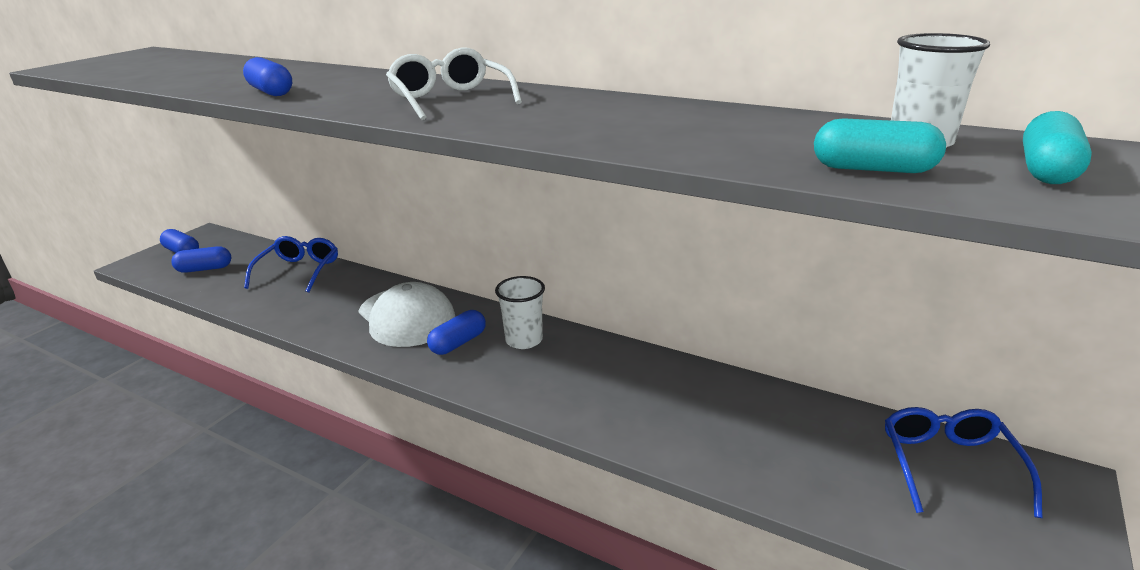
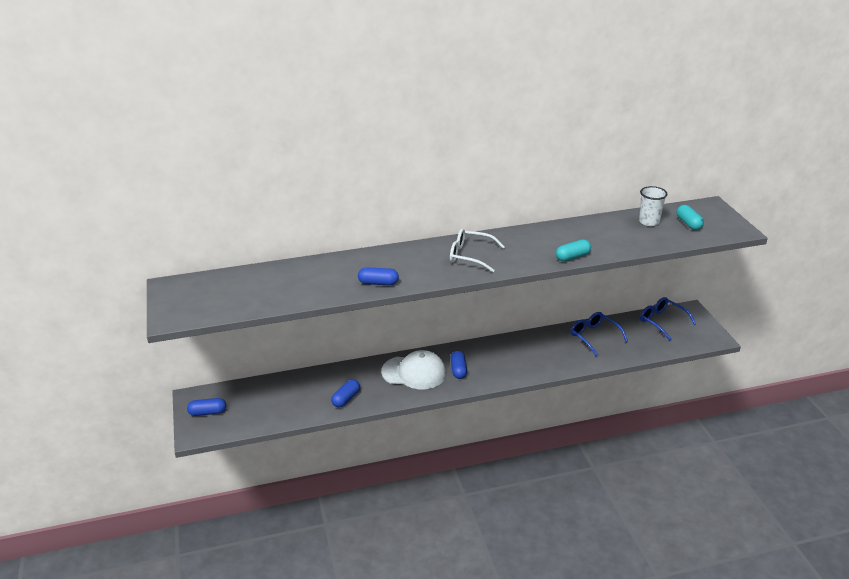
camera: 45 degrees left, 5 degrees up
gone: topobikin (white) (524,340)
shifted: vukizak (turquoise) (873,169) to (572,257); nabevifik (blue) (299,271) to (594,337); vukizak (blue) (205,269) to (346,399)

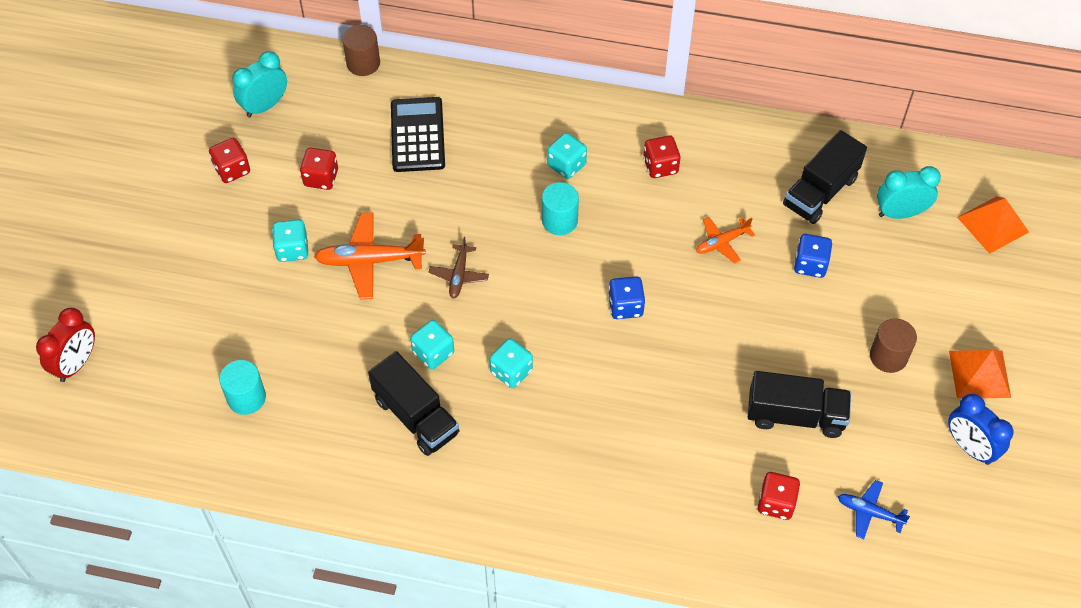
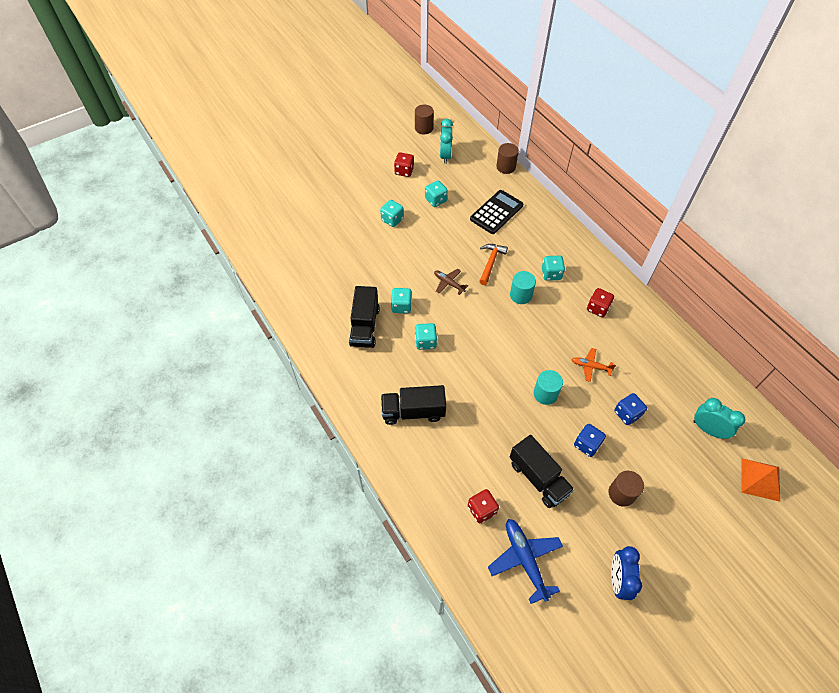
camera: 45 degrees right, 0 degrees up
gone: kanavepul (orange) (369,261); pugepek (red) (76,363); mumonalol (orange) (979,374)
new: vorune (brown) (424,128); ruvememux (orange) (490,263)
shifted: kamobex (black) (820,192) to (413,411); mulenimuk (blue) (625,306) to (587,444); vorune (turquoise) (246,398) to (545,394)
repainted: mulenimuk (red) (321,178) to mulenimuk (turquoise) (436,200)
rotated: pugepek (turquoise) (265,106) = (445,156) 90 degrees counterclockwise; kanavepul (brown) (459,275) = (449,283) 75 degrees clockwise
scaled: kanavepul (blue) (869,512) = (525,559) x1.71

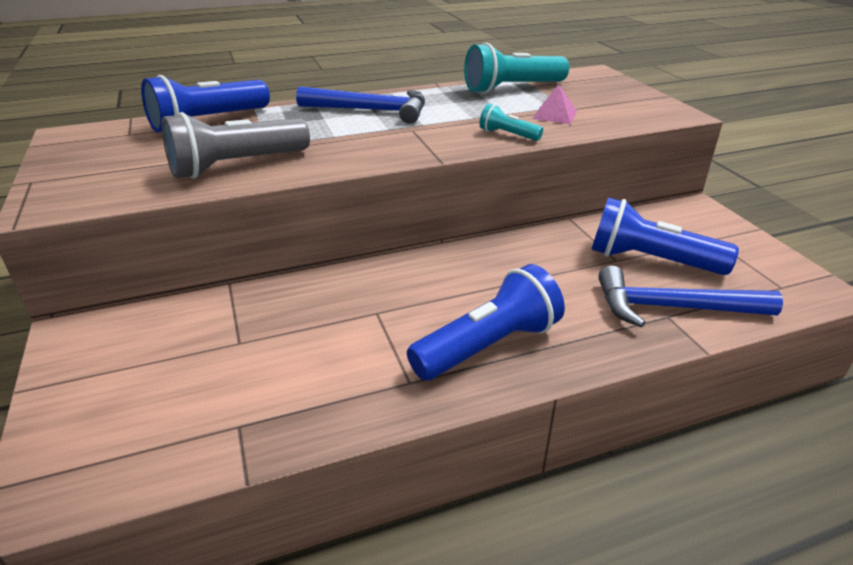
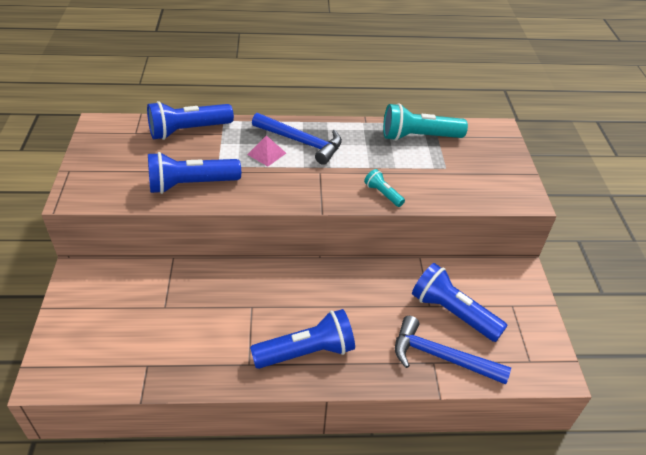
camera: 15 degrees right, 10 degrees up
shifted: mumonalol (pink) (554,115) to (266,153)
repainted: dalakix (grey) (237,166) to dalakix (blue) (191,184)

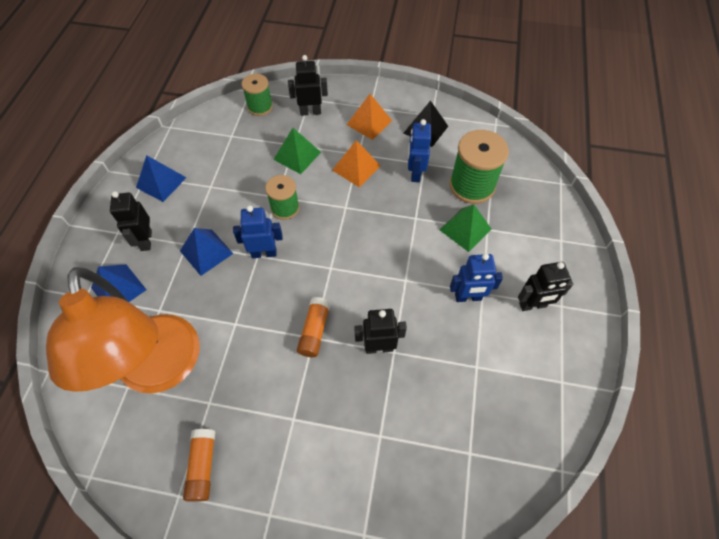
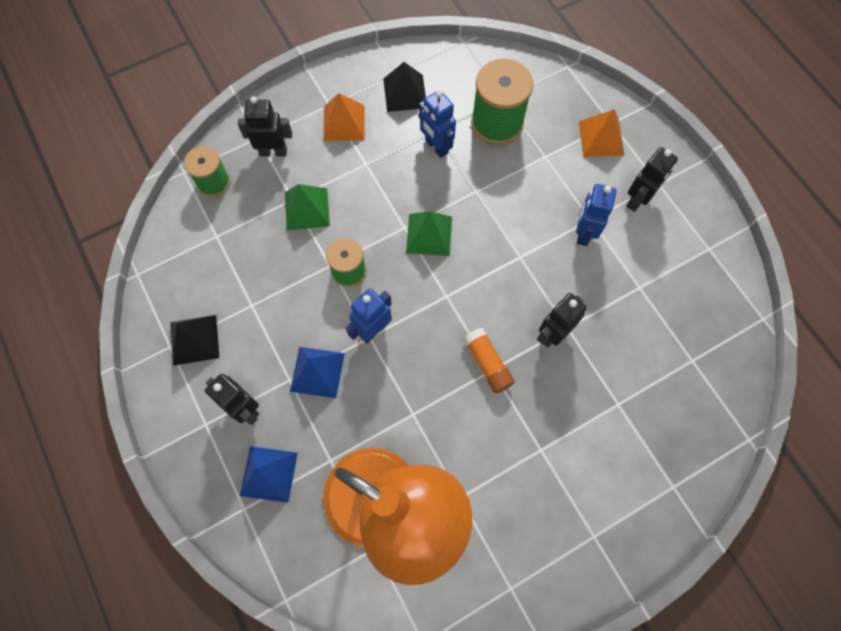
camera: 40 degrees left, 10 degrees up
gone: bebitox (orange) (202,466)
shifted: mumonalol (orange) (356,167) to (601,138); mumonalol (green) (465,229) to (429,234)
repainted: mumonalol (blue) (161,182) to mumonalol (black) (194,339)
rotated: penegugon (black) (310,112) = (273,152) 45 degrees clockwise; penegugon (blue) (468,297) = (583,233) 150 degrees clockwise

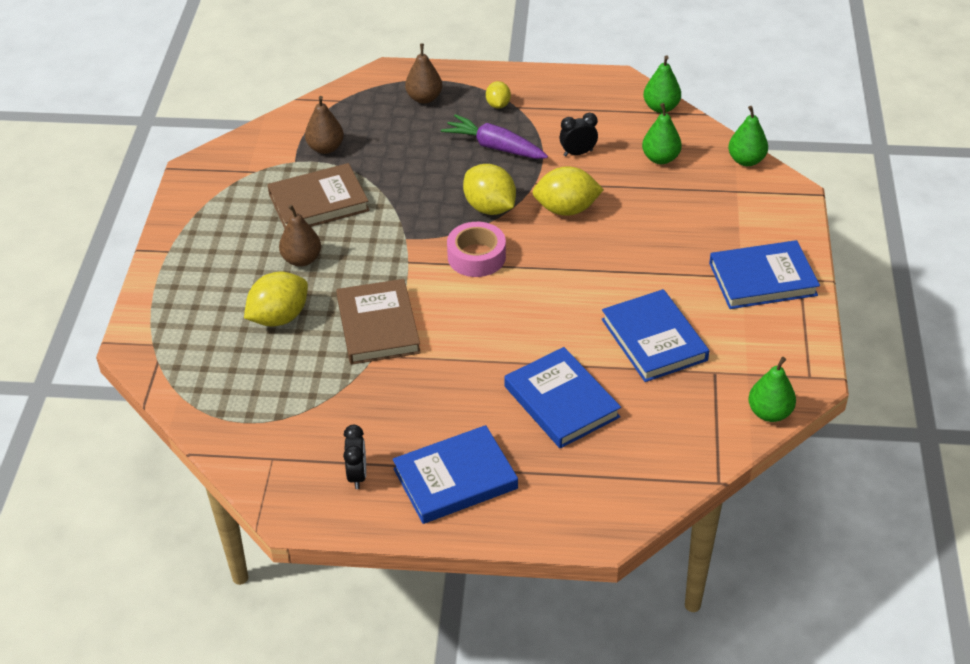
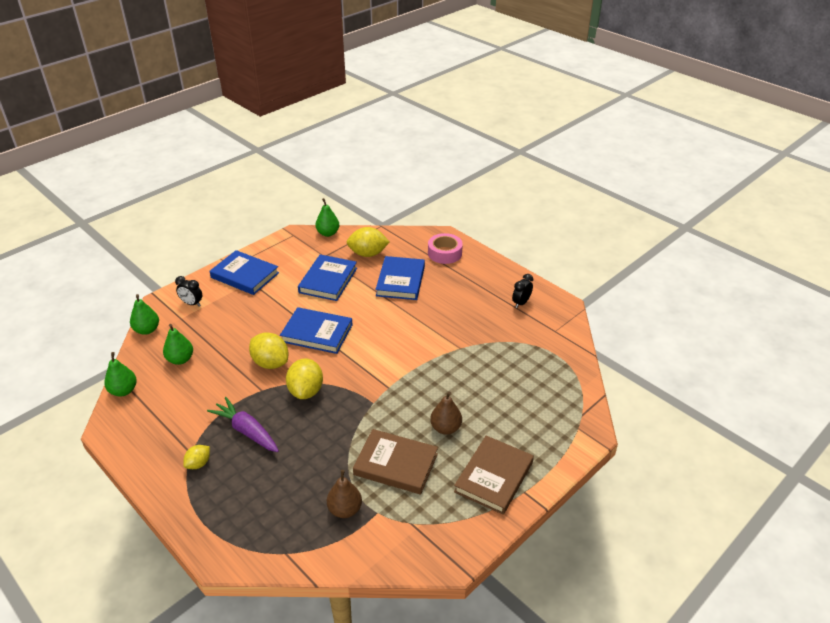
camera: 140 degrees left, 5 degrees down
gone: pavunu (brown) (424,98)
shifted: pugepek (black) (578,153) to (192,304); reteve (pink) (476,256) to (444,253); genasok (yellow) (279,317) to (368,254); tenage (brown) (378,326) to (494,477); tenage (blue) (455,479) to (317,333)
rotated: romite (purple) (495,147) = (247,431) 150 degrees clockwise

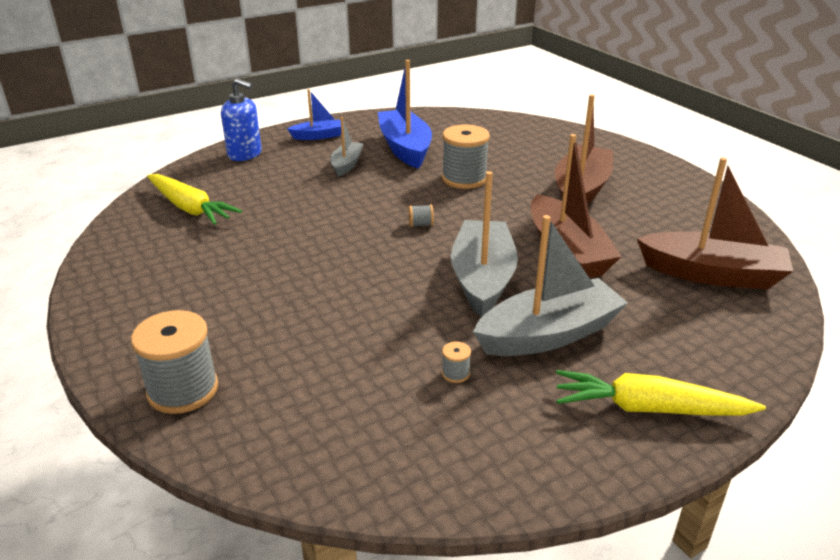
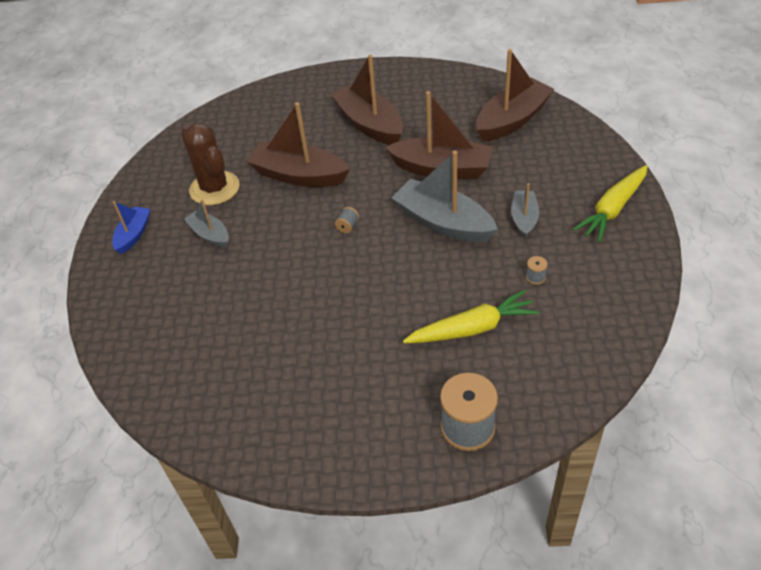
camera: 55 degrees left, 15 degrees up
gone: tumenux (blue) (245,154)
shifted: romite (yellow) (190,208) to (472,328)
swapped: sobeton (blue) (405,148) to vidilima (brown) (214,188); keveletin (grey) (464,179) to sobeton (brown) (299,175)
scaled: sobeton (grey) (549,334) = (524,218) x0.55

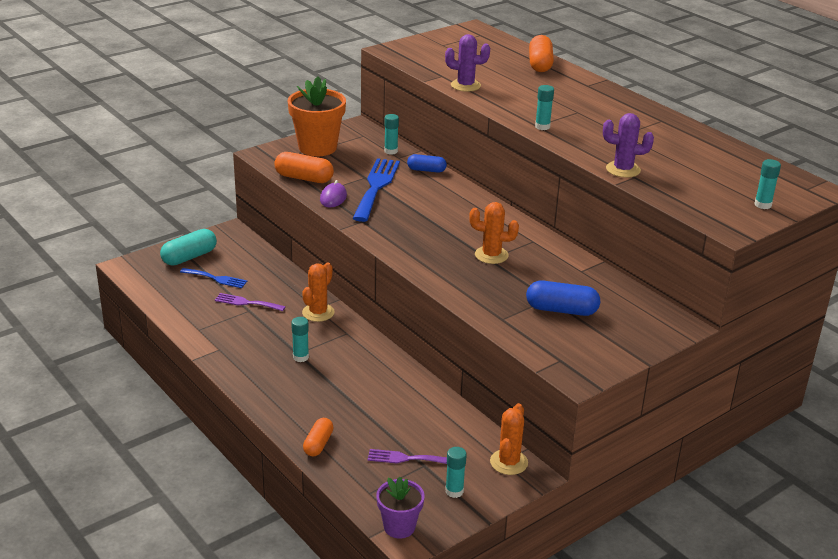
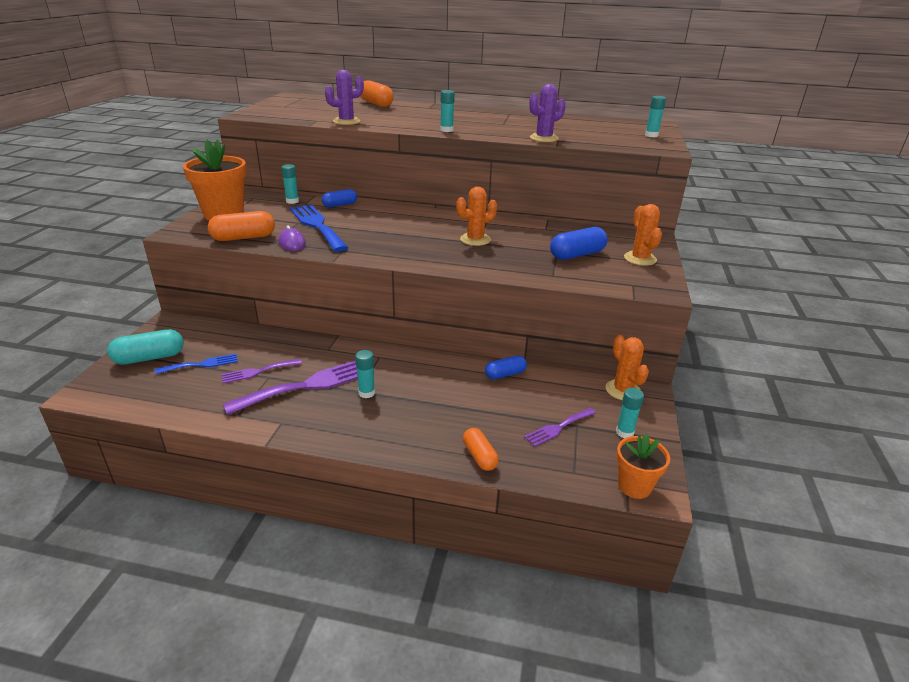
camera: 40 degrees left, 0 degrees up
new: vukizak (blue) (505,374); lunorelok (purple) (308,385)
shifted: vidilima (orange) (318,312) to (640,259)
repainted: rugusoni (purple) (399,527) to rugusoni (orange) (634,486)
rotated: vukizak (turquoise) (189,257) = (149,358) 60 degrees clockwise

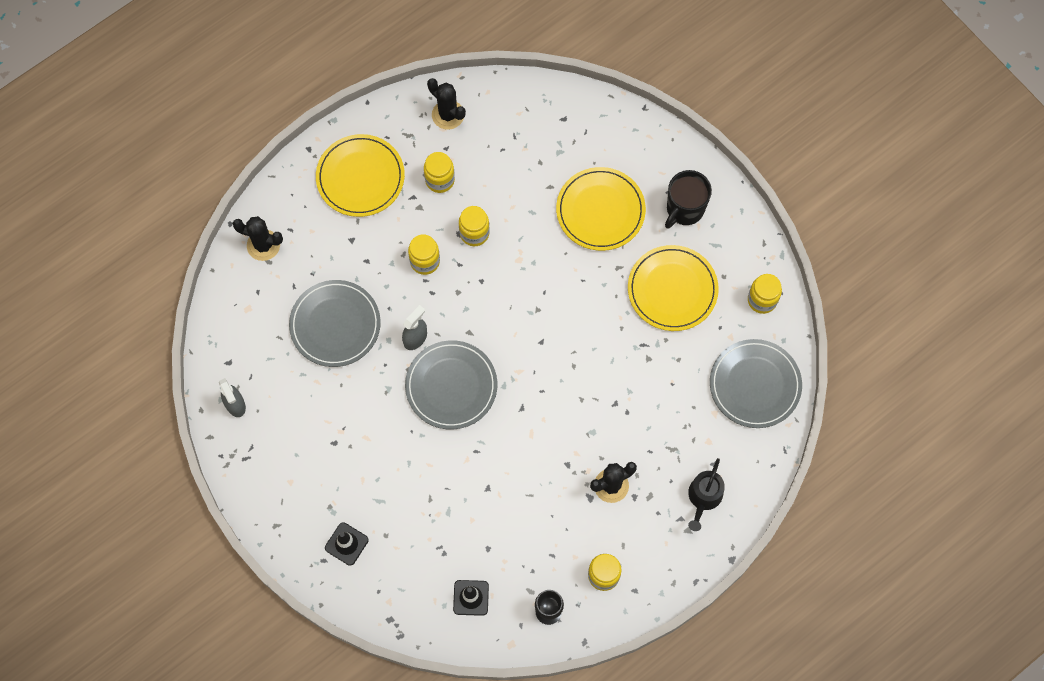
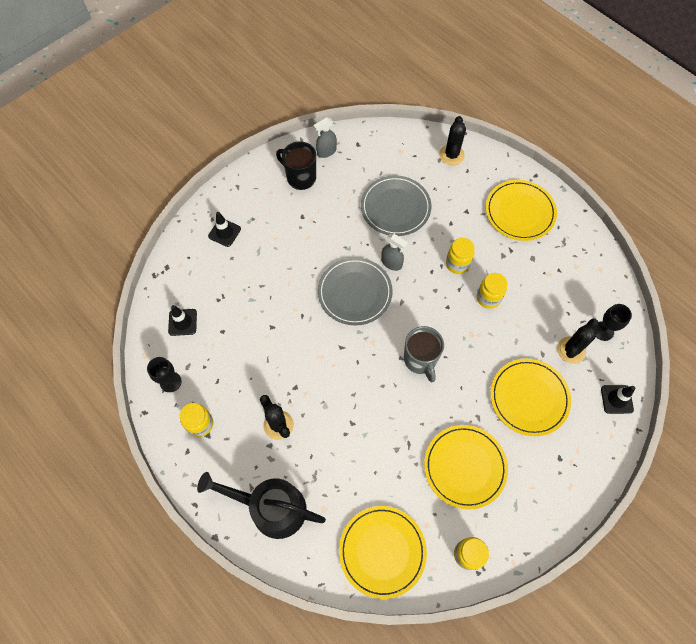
camera: 85 degrees right, 5 degrees down
gone: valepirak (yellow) (440,180)
new: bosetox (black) (603,331); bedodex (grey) (420,360); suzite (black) (616,399)
shifted: vidilima (black) (448,115) to (571,350); bedodex (black) (684,209) to (300,177)
repainted: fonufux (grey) (755,385) to fonufux (yellow) (382,551)
scaled: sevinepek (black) (704,497) = (271,508) x1.71

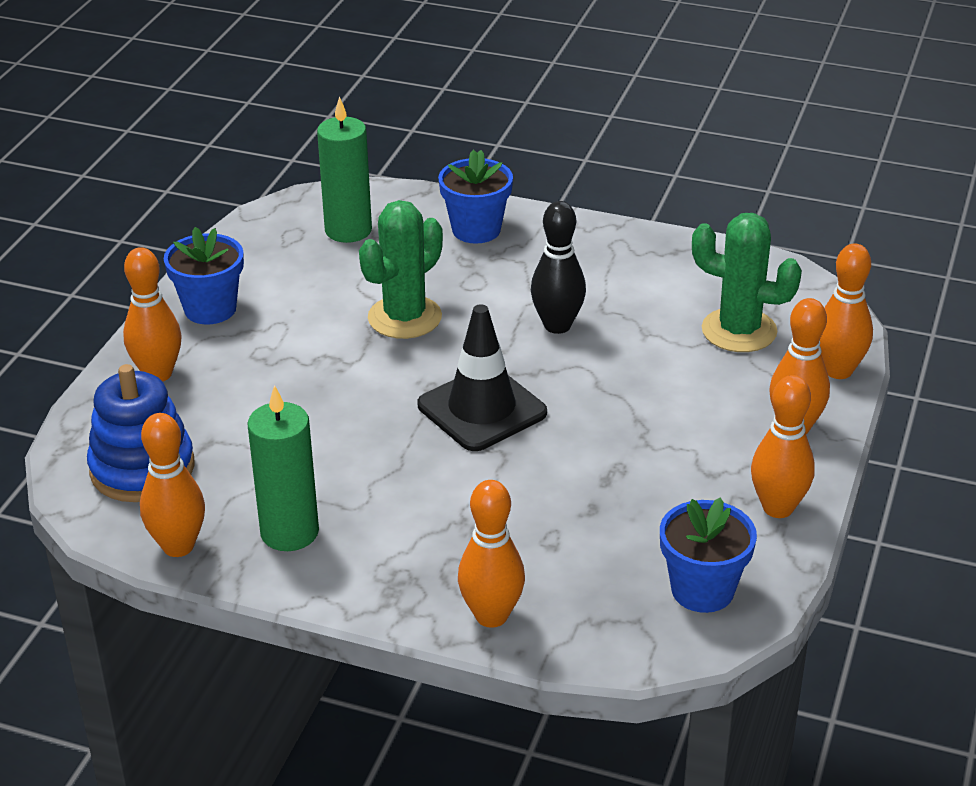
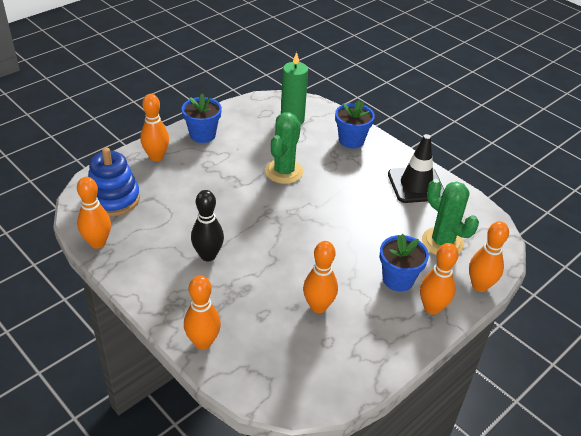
camera: 25 degrees right, 5 degrees up
gone: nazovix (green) (289,532)
shifted: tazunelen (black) (557,325) to (208,255); suzite (black) (482,409) to (416,185); tazunelen (orange) (778,508) to (318,306); rugusoni (blue) (702,590) to (398,279)
rotated: vidilima (green) (405,317) = (284,171) 45 degrees counterclockwise

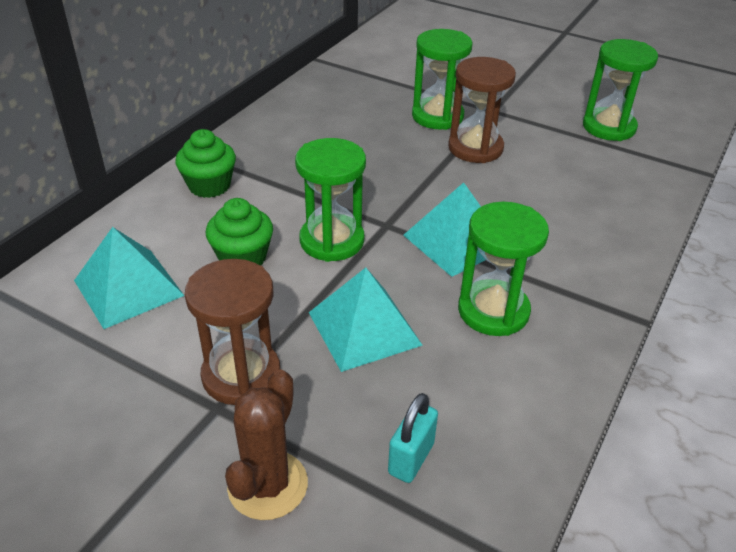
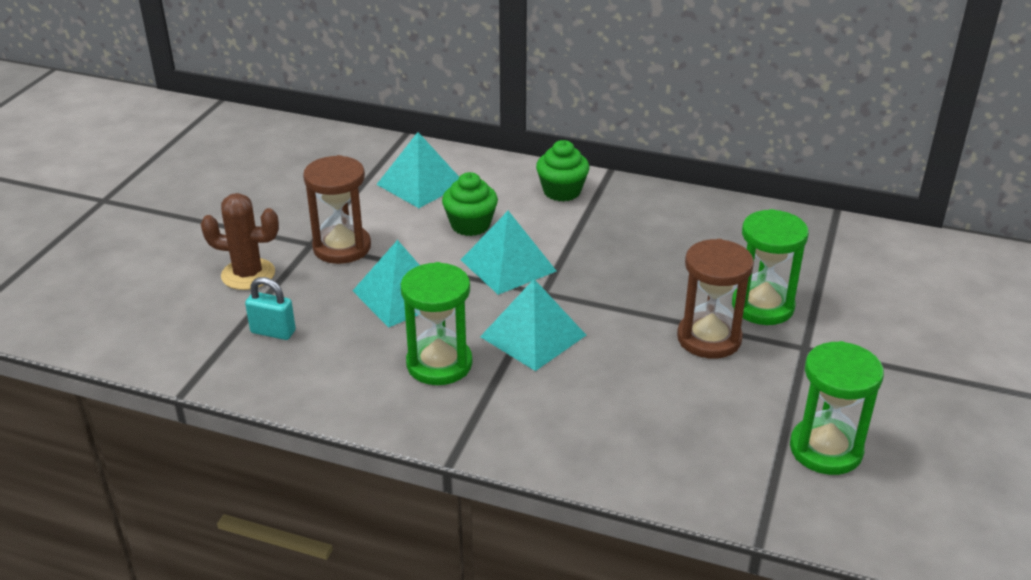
camera: 80 degrees right, 5 degrees down
swapped: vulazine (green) (332,241) to mumonalol (turquoise) (508,265)

